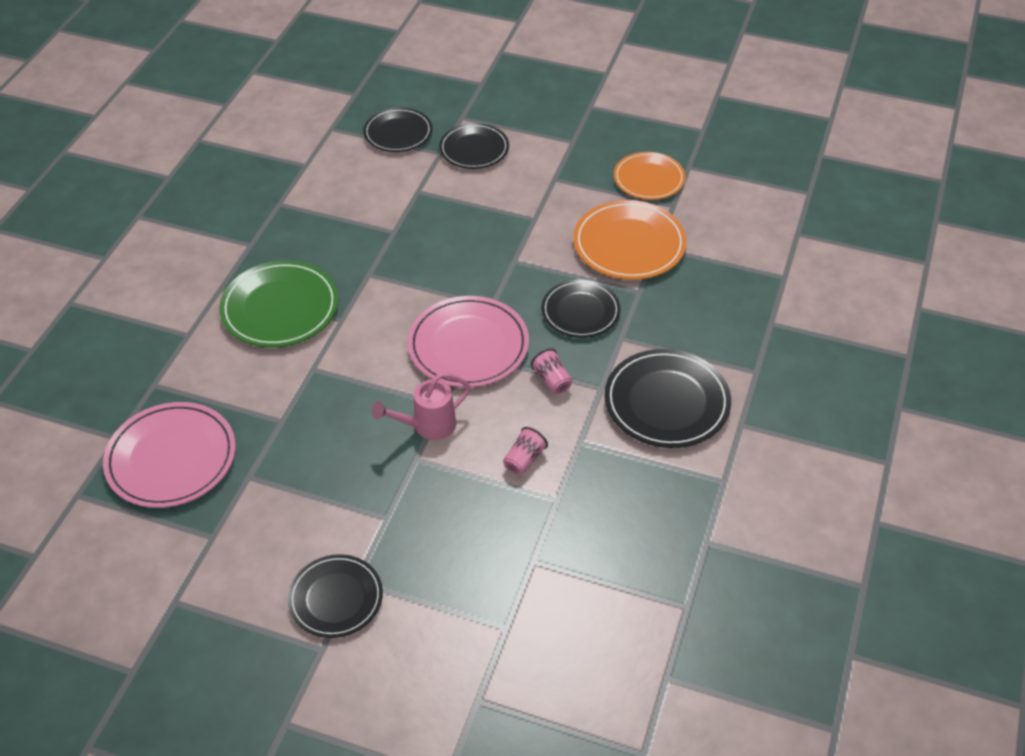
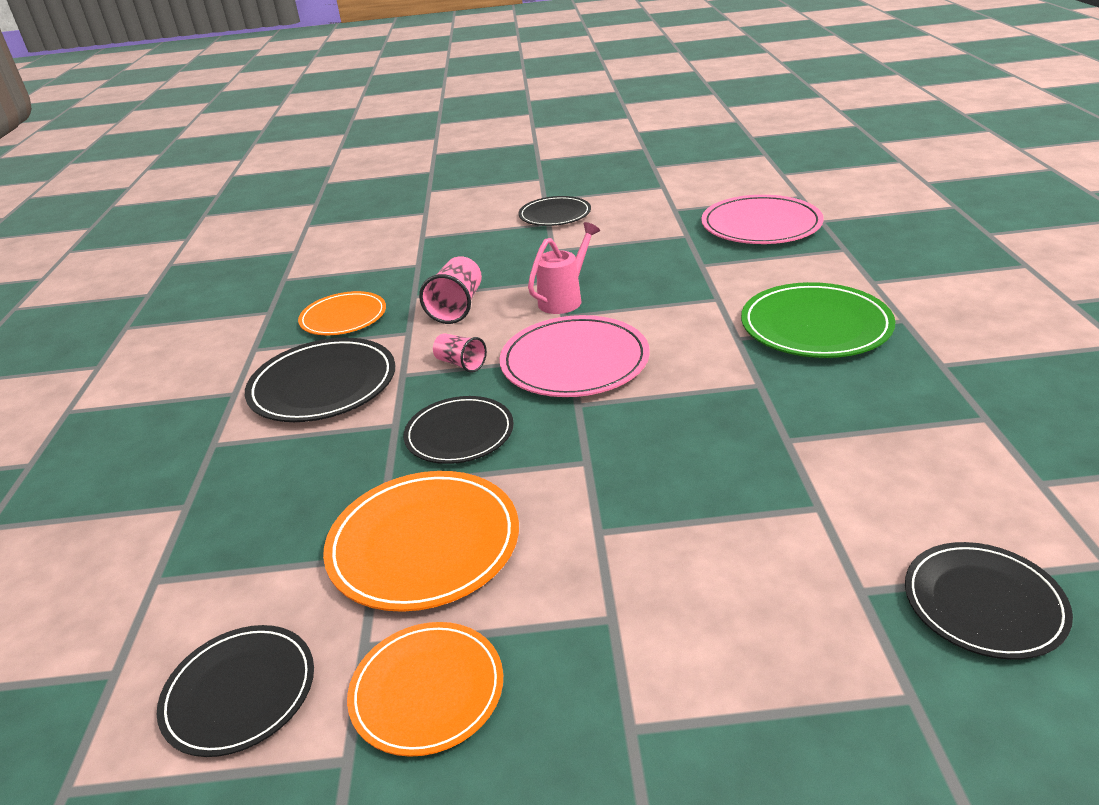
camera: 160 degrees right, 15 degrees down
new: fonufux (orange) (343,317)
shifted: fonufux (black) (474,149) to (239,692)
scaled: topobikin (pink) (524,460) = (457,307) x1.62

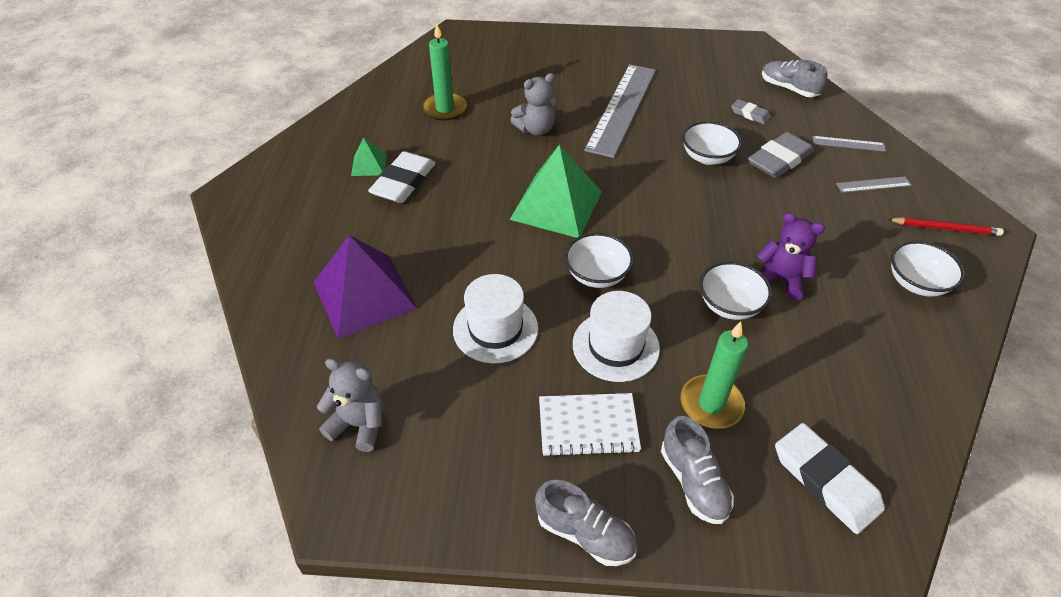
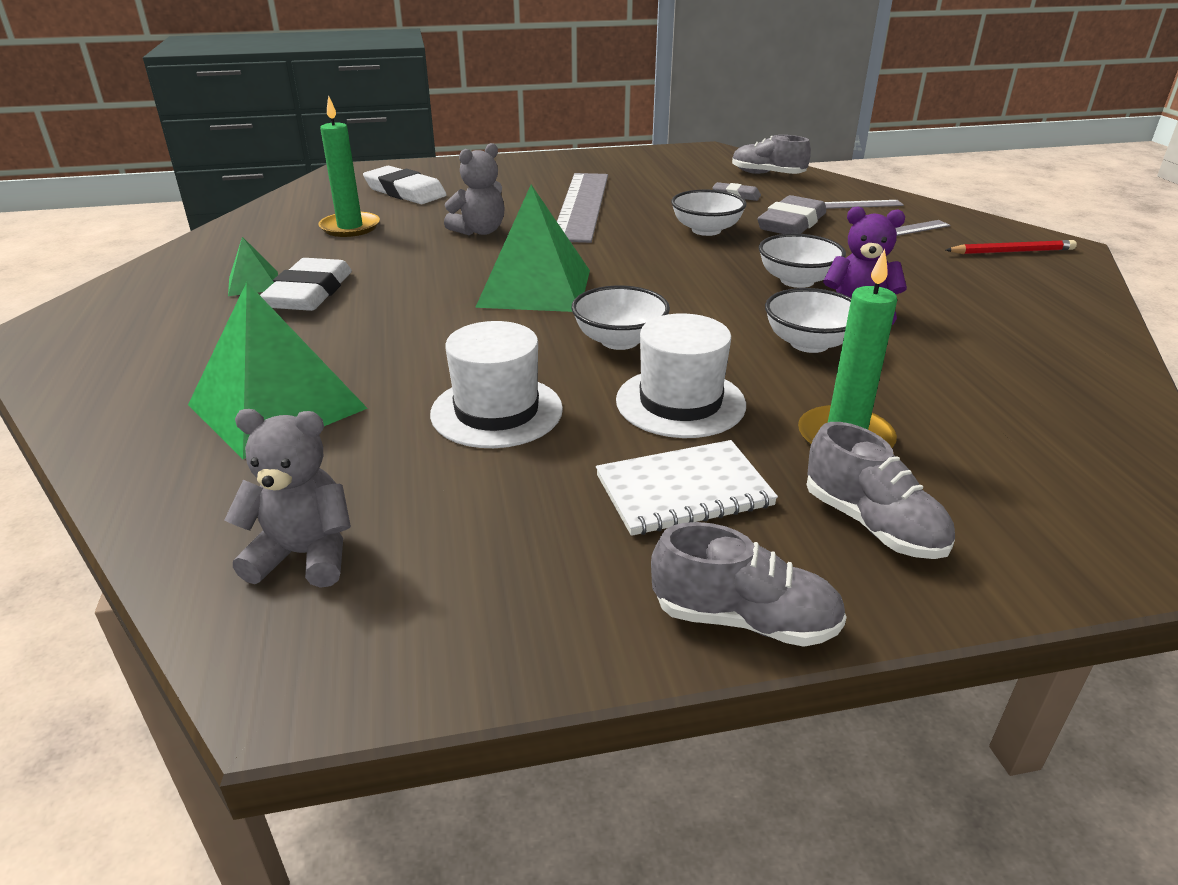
camera: 15 degrees left, 15 degrees down
shifted: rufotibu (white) (916,283) to (797,281); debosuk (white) (825,481) to (405,192)
repainted: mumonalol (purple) (364,295) to mumonalol (green) (277,406)

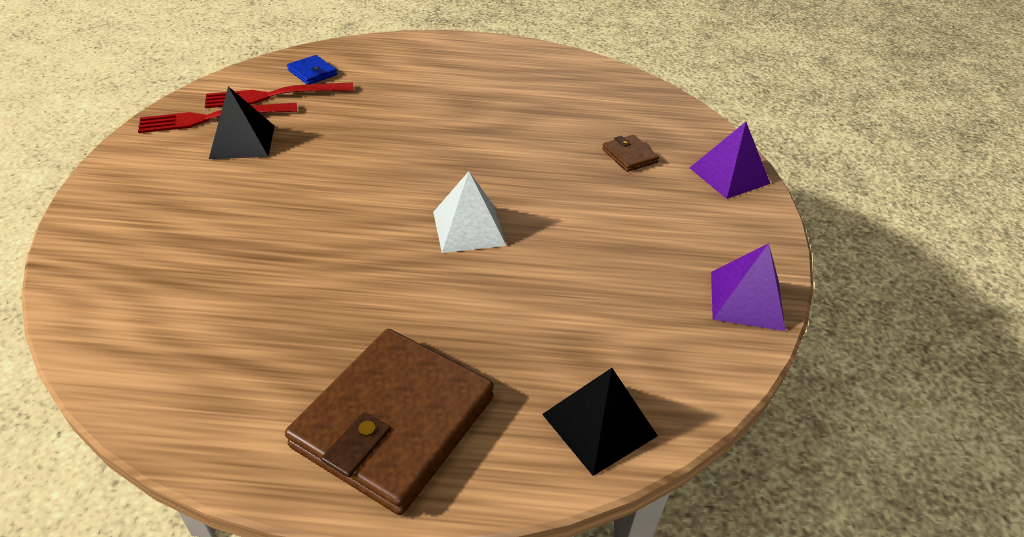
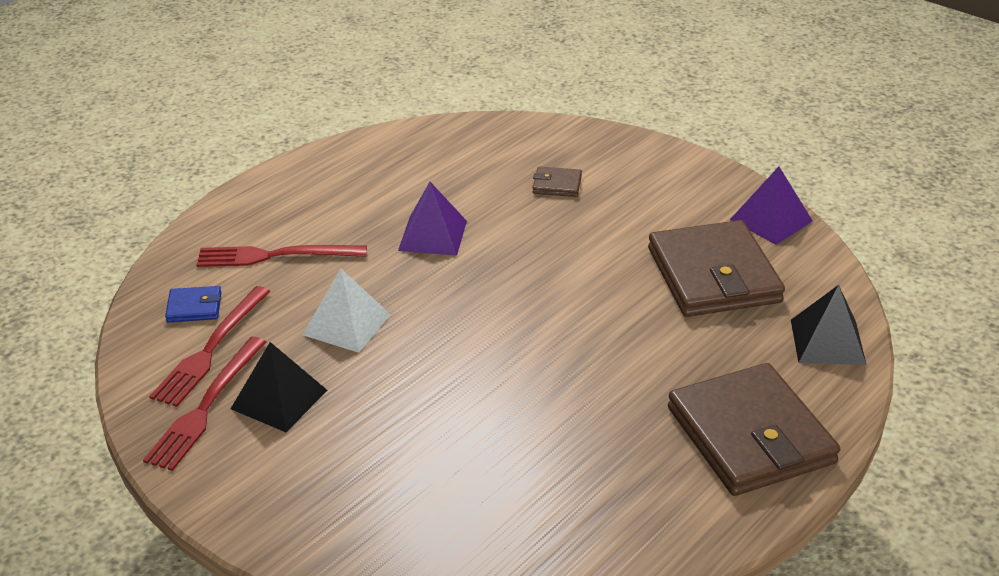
camera: 50 degrees left, 5 degrees down
new: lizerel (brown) (714,275); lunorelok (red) (275,256)
shifted: mumonalol (purple) (729,175) to (433,235); mumonalol (white) (469,228) to (346,324)

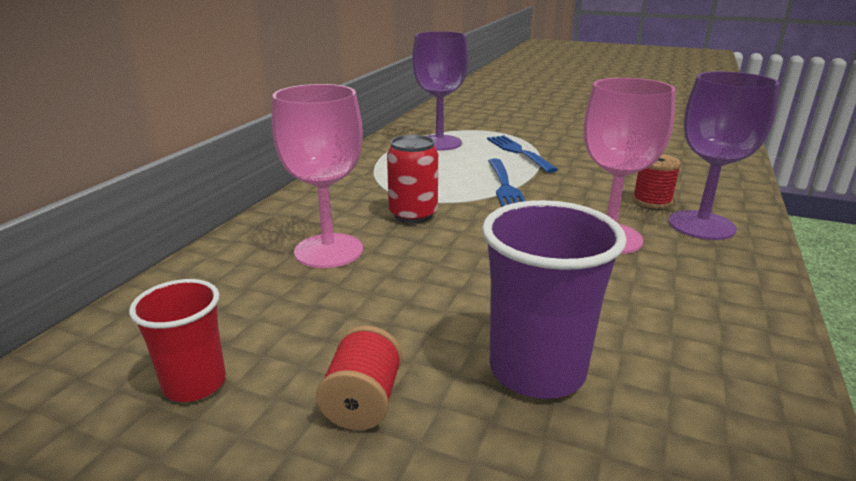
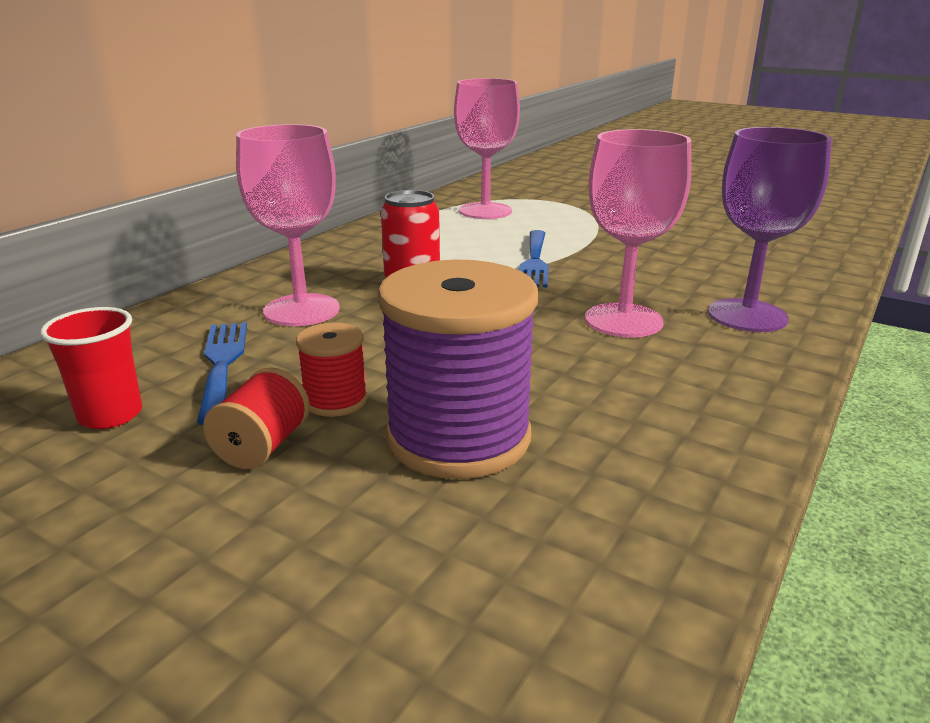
camera: 10 degrees right, 0 degrees up
shifted: lunorelok (blue) (518,152) to (222,364); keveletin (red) (652,201) to (335,400)
swapped: topobikin (purple) (537,370) to keveletin (purple) (458,437)
repainted: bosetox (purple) (439,143) to bosetox (pink) (485,211)

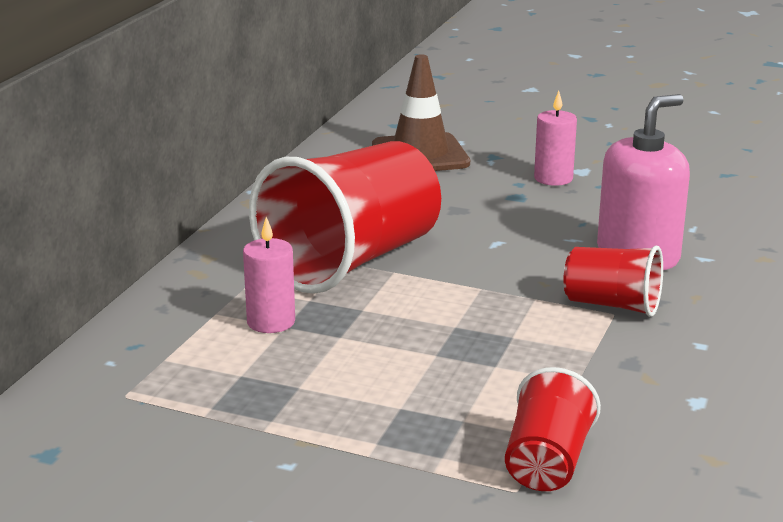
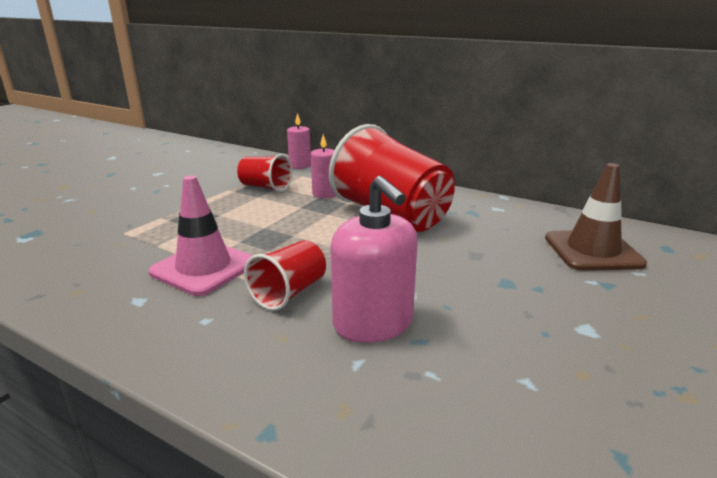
camera: 100 degrees right, 0 degrees up
new: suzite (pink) (204,268)
shifted: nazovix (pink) (553,178) to (300,165); topobikin (red) (547,463) to (265,187)

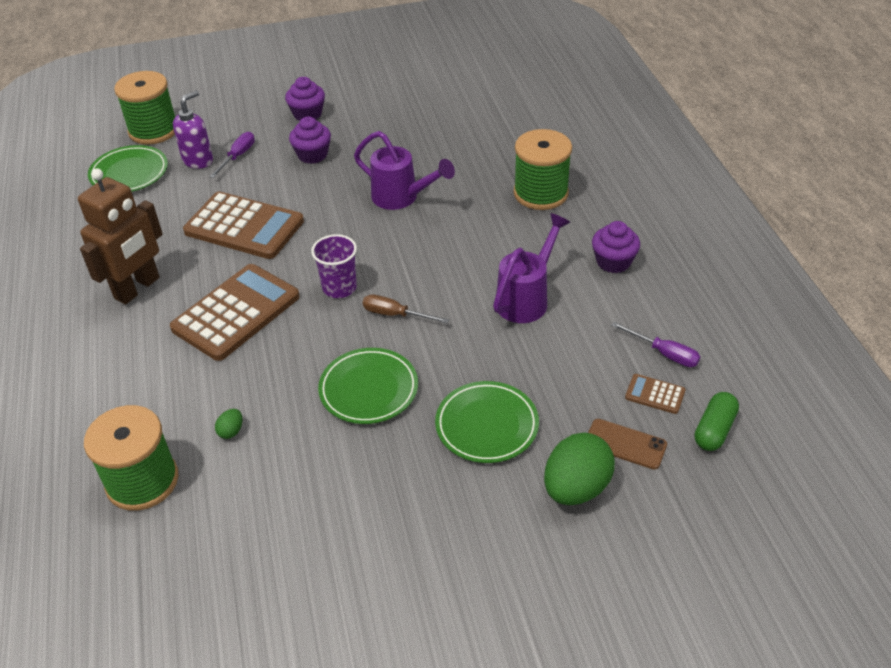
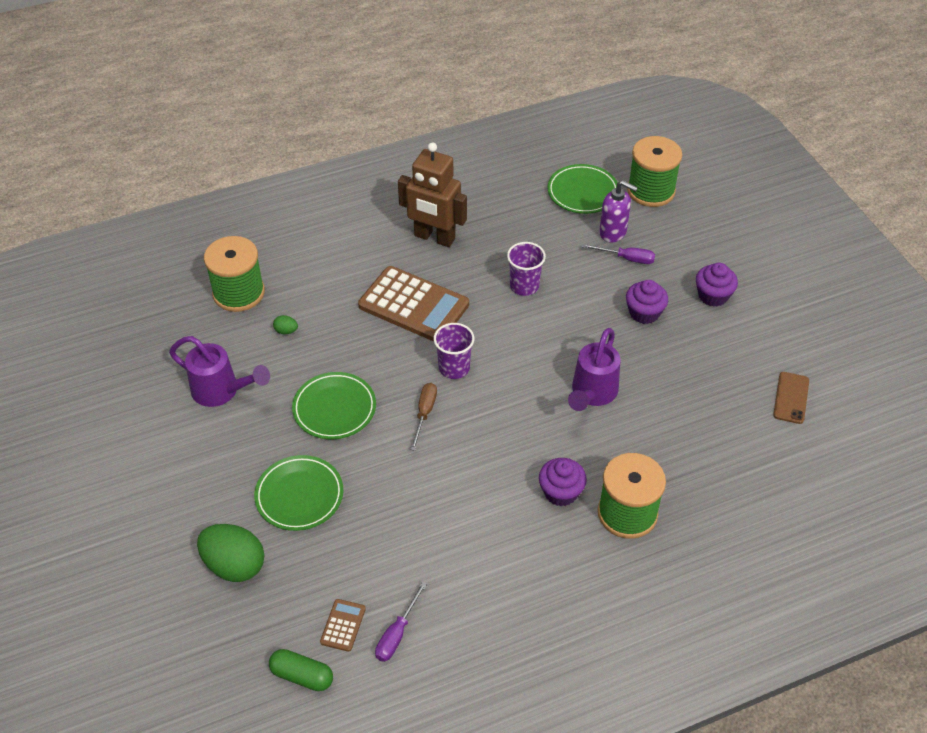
camera: 80 degrees right, 5 degrees up
shifted: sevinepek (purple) (527,298) to (222,391); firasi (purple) (613,262) to (561,492); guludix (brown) (625,444) to (791,398)
swapped: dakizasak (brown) (244,227) to topobikin (purple) (524,286)

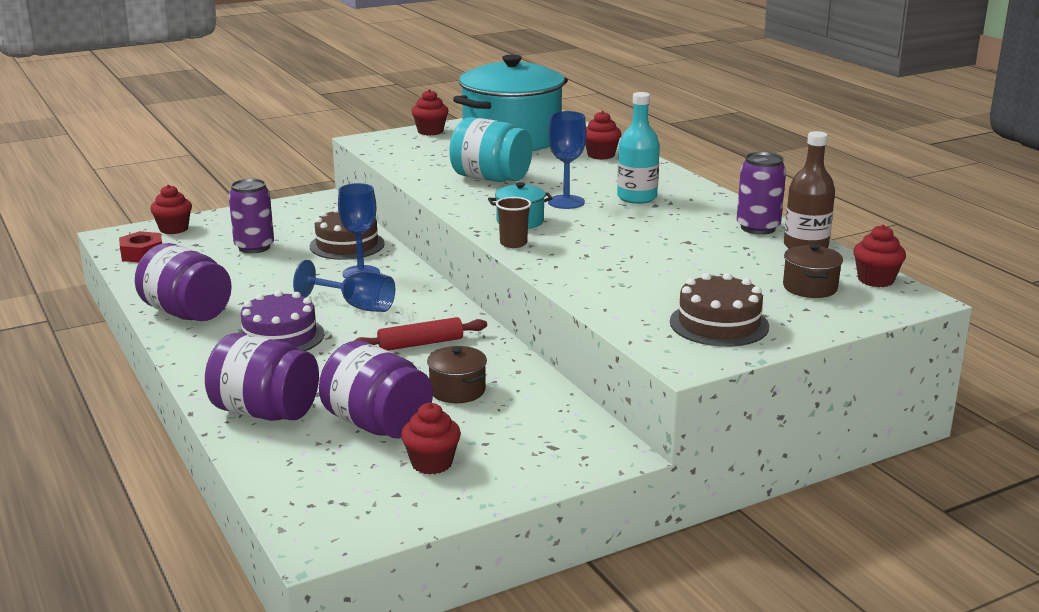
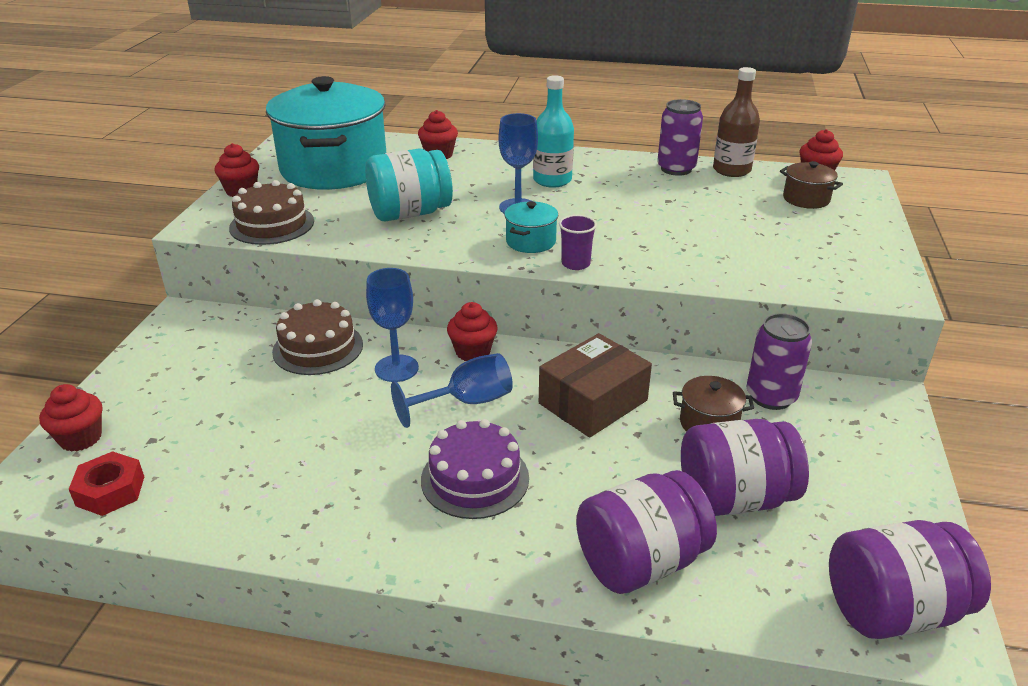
camera: 50 degrees left, 10 degrees up
shifted: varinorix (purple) (254,247) to (771,397); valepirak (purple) (187,313) to (892,609); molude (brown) (719,324) to (272,224); firasi (red) (431,463) to (473,352)
swapped: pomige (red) (420,344) to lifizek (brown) (593,402)
repainted: topobikin (brown) (513,243) to topobikin (purple) (575,264)

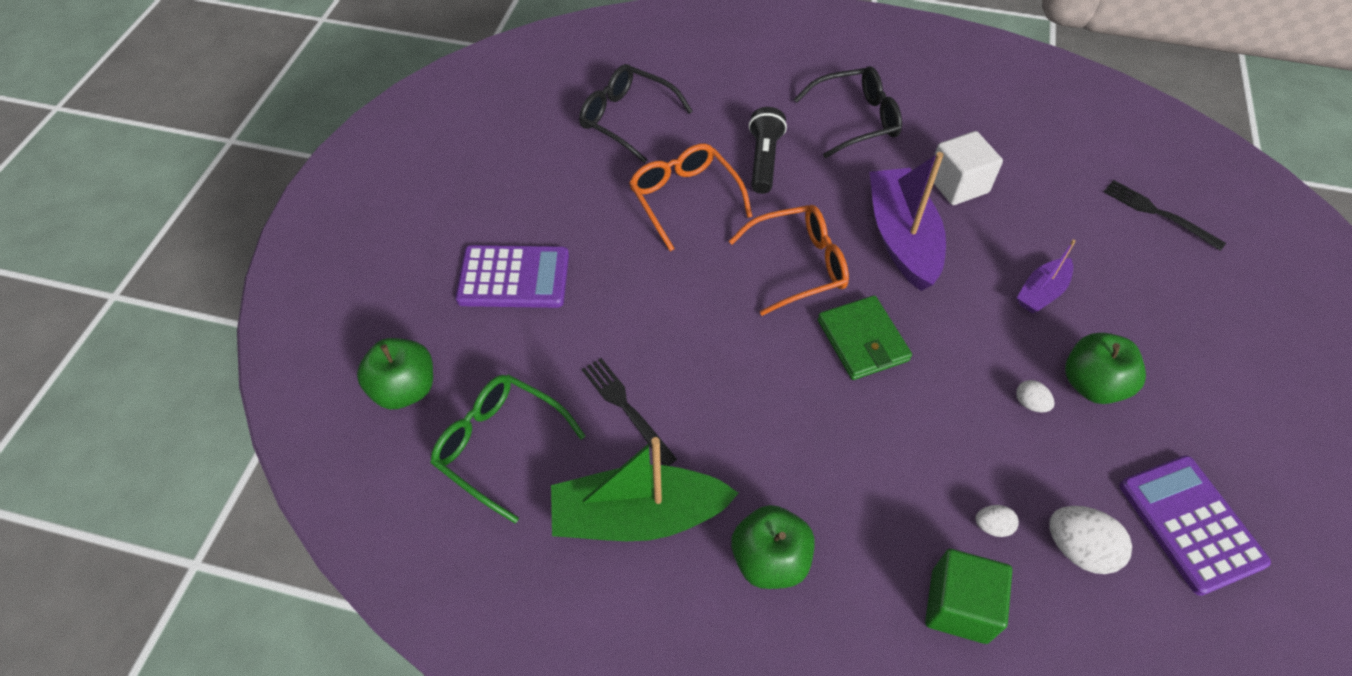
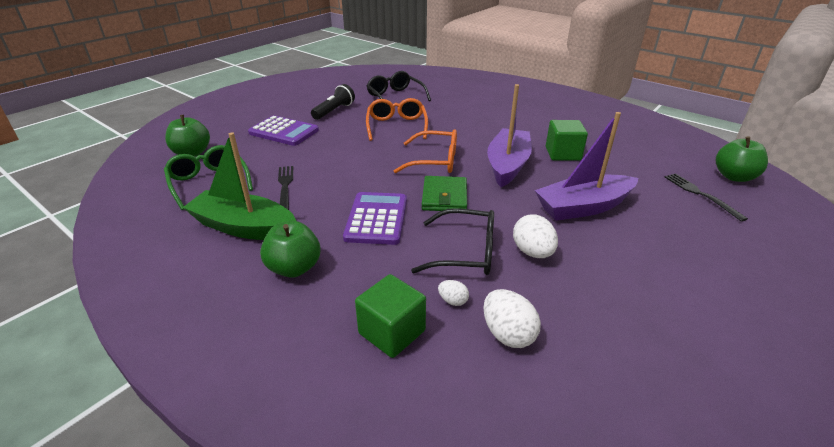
camera: 25 degrees right, 20 degrees down
shifted: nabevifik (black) (856,120) to (465,252); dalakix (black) (764,160) to (334,111); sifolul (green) (1092,384) to (734,177); dakizasak (purple) (1191,524) to (377,219)
repainted: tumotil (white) (958,184) to tumotil (green) (563,154)
scaled: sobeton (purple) (1041,292) = (583,207) x1.90; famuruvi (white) (1030,403) = (532,252) x1.86

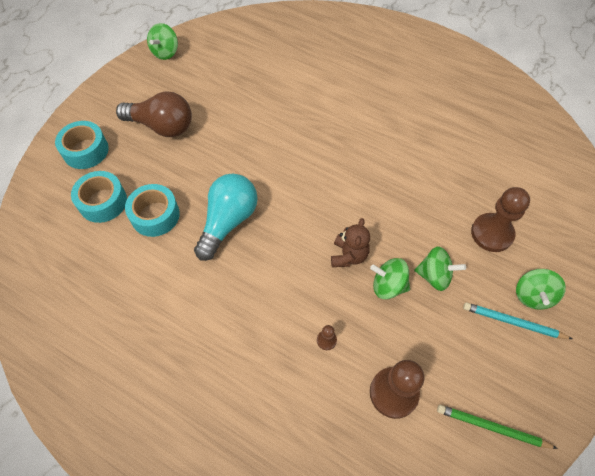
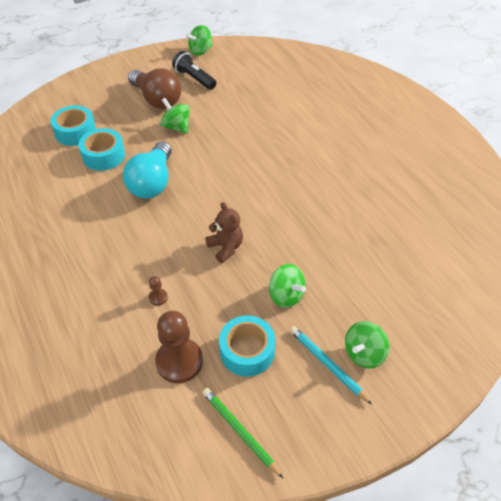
camera: 30 degrees right, 10 degrees down
gone: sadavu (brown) (492,233)
new: dalakix (black) (194,78)
shifted: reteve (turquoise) (86,150) to (247,351); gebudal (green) (388,286) to (176,127)
rotated: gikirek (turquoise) (228,221) = (152,182) 135 degrees clockwise; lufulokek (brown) (348,255) = (225,247) 75 degrees counterclockwise

